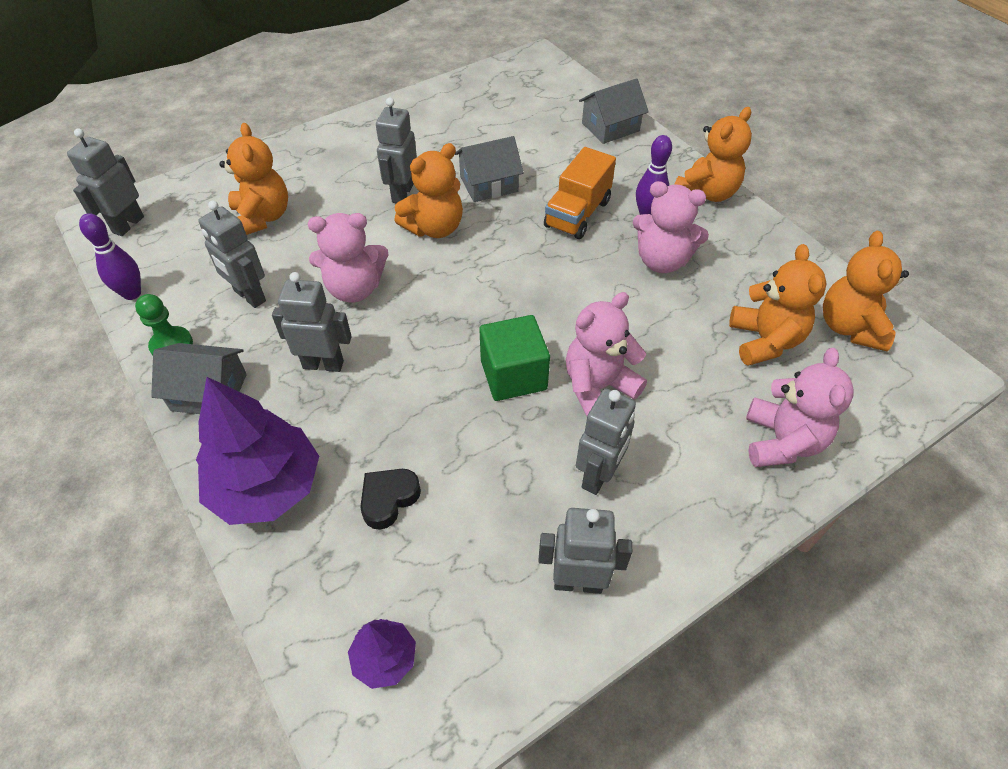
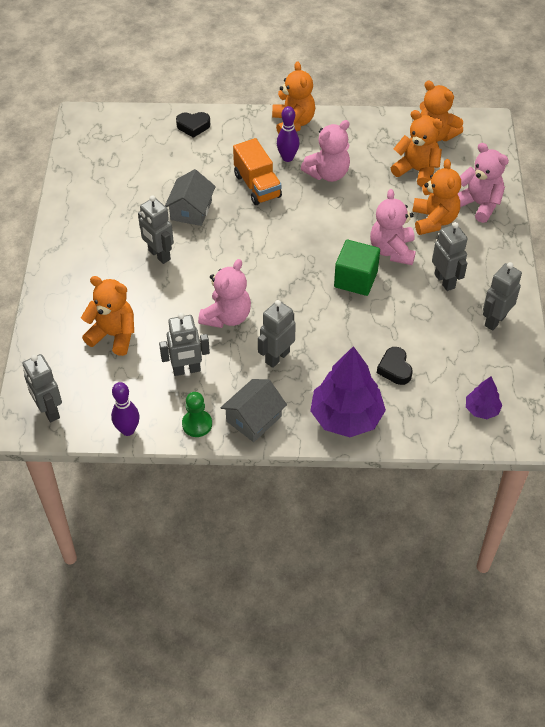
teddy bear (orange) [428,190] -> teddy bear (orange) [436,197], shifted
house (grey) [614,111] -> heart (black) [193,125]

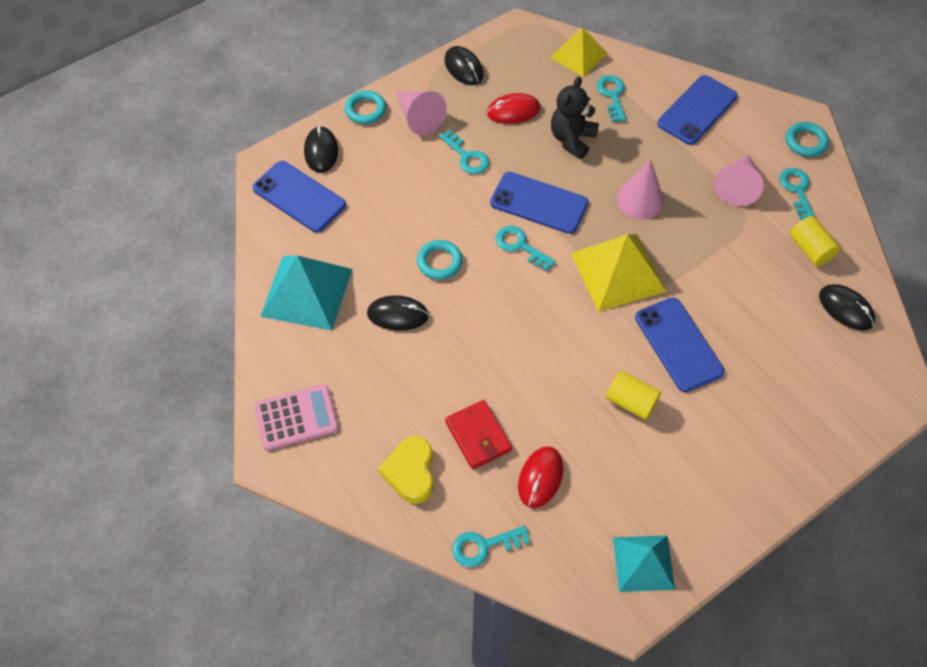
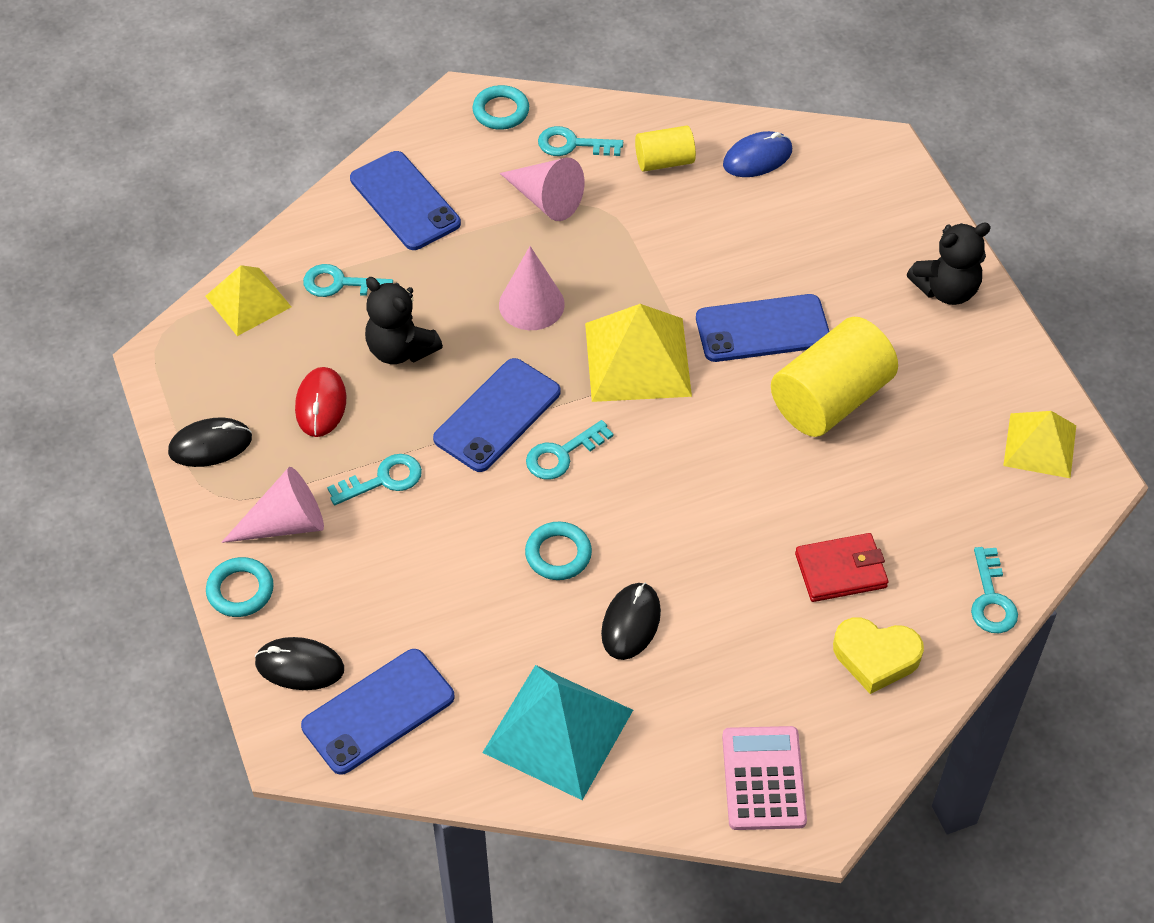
mouse (red) [540,477] -> none
cylinder (yellow) [633,395] -> cylinder (yellow) [834,377], x1.83
pyramid (turquoise) [644,564] -> pyramid (yellow) [1039,444]
mouse (black) [847,307] -> mouse (blue) [757,154]
none -> teddy bear (black) [949,263]

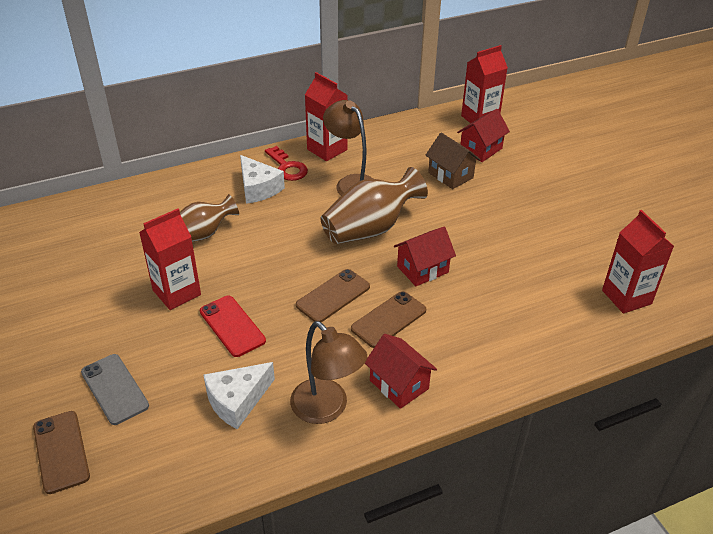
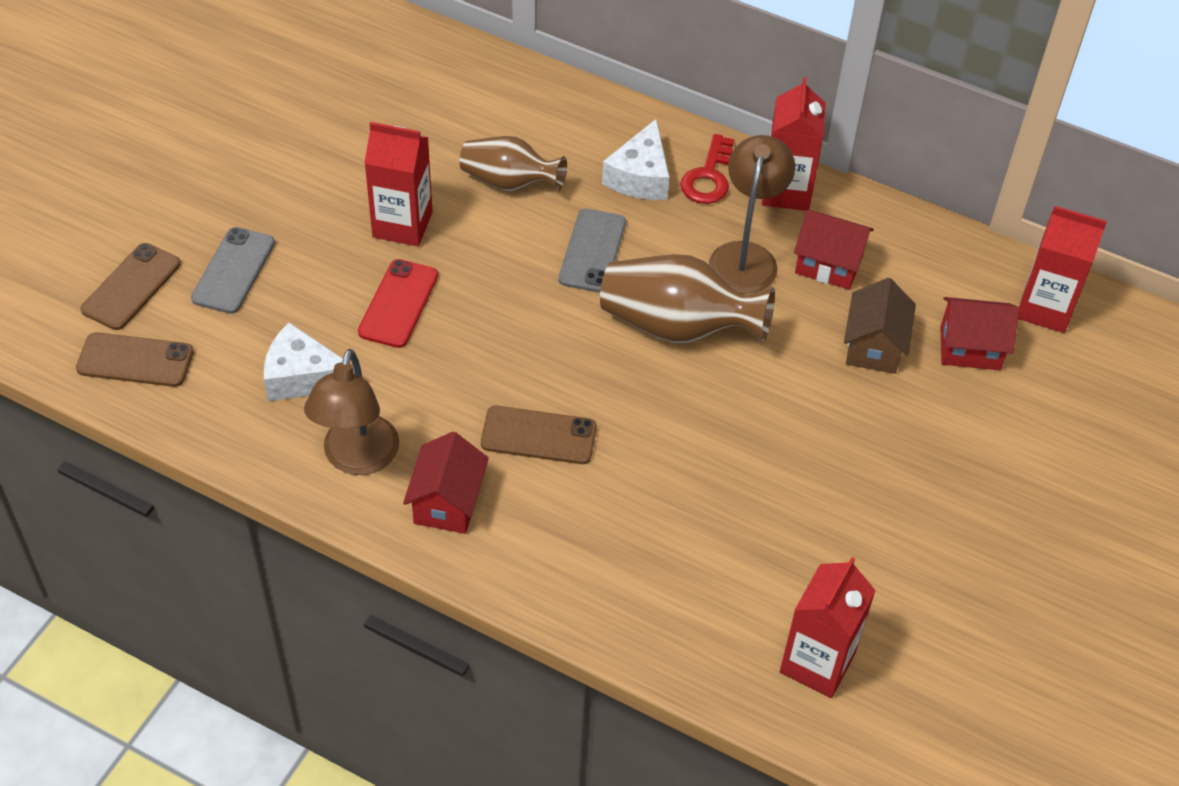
phone (brown) [333,295] -> phone (brown) [135,359], shifted
house (red) [425,256] -> house (red) [834,250], shifted
none -> phone (grey) [592,250]

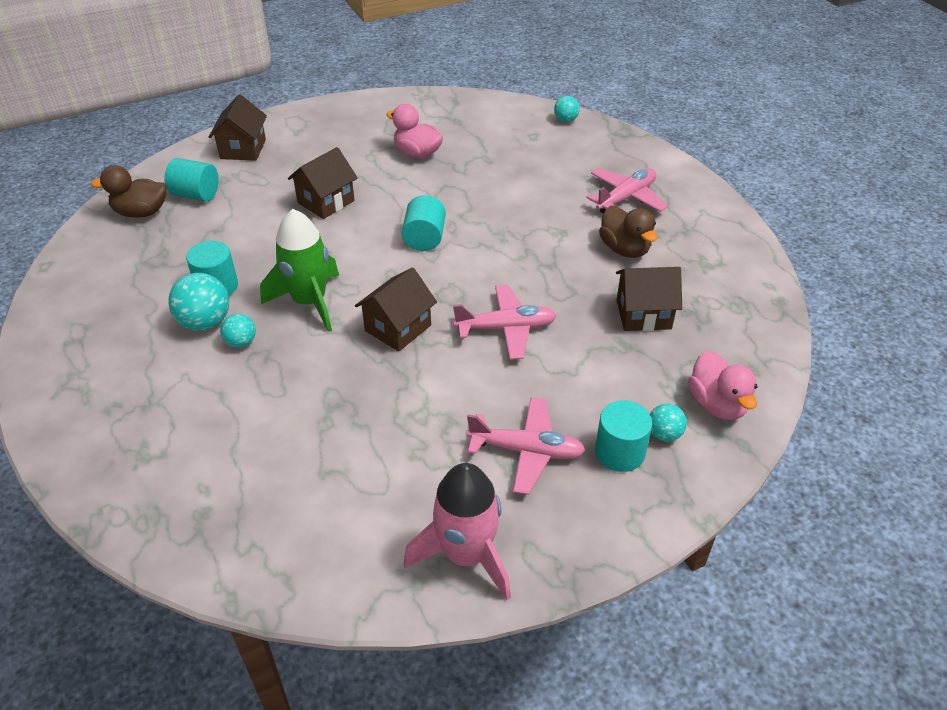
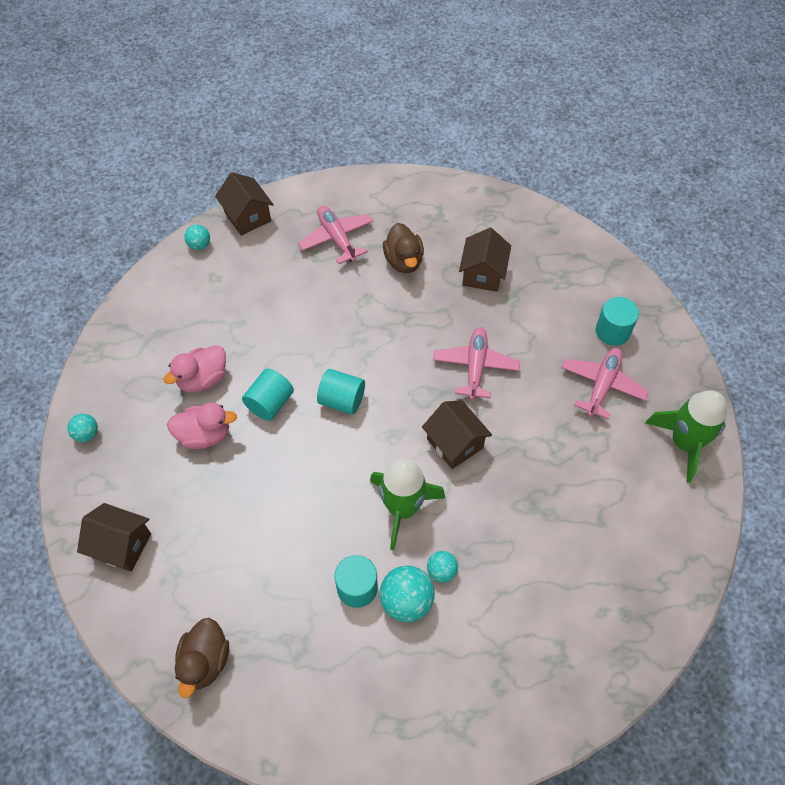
cylinder (turquoise) [192,180] -> cylinder (turquoise) [268,395], shifted
house (brown) [323,183] -> house (brown) [244,204], shifted
rocket (pink) [457,531] -> rocket (green) [686,436]
duck (brown) [628,231] -> duck (brown) [403,248], 90 degrees clockwise
ball (turquoise) [668,422] -> ball (turquoise) [82,428], shifted
duck (pink) [722,385] -> duck (pink) [202,426], shifted

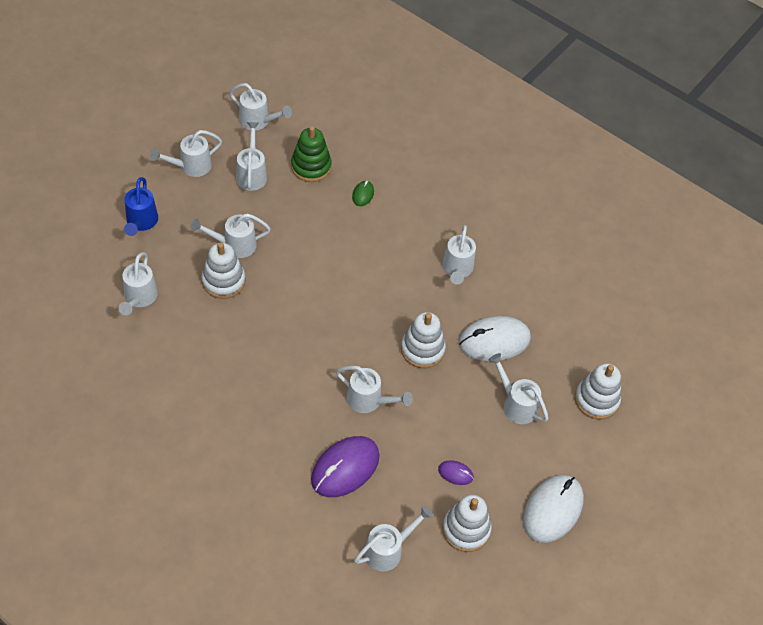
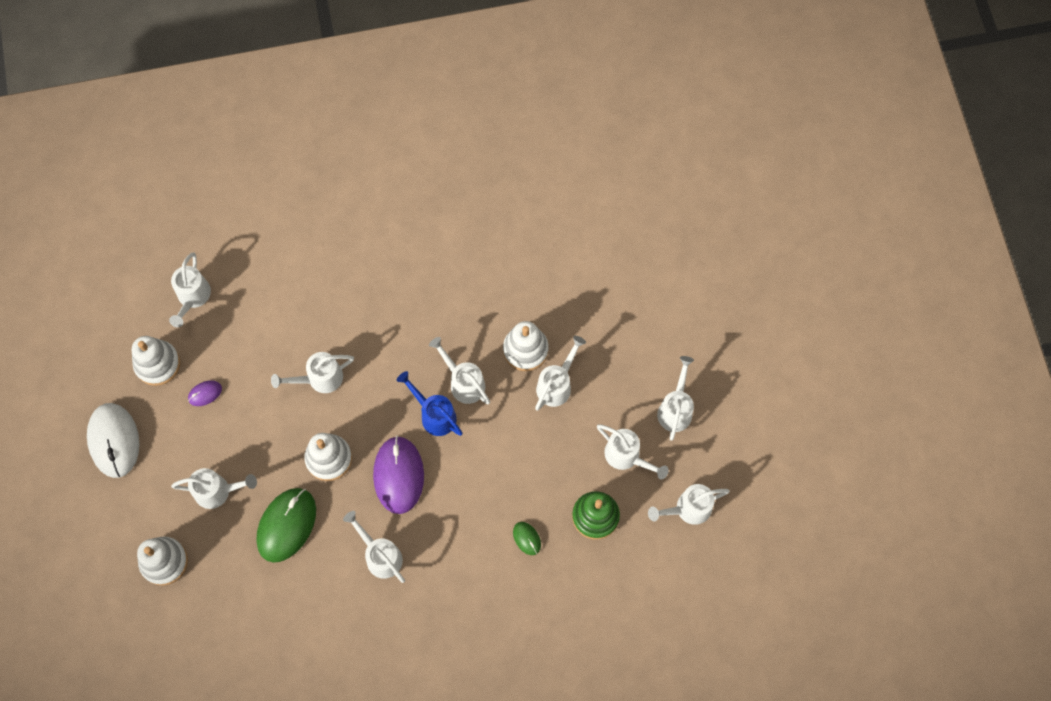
watering can (white) [138,283] -> watering can (white) [459,371], shifted
watering can (blue) [141,206] -> watering can (blue) [430,403], shifted
mouse (purple) [345,466] -> mouse (purple) [398,475], shifted
mouse (white) [495,338] -> mouse (green) [286,525]

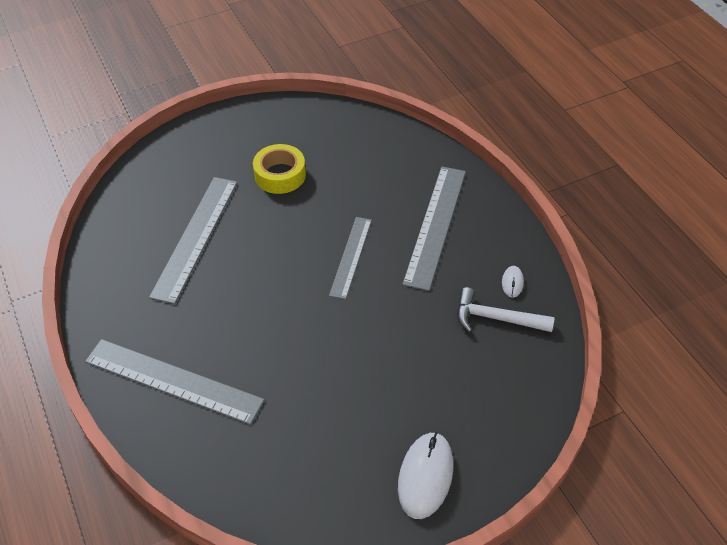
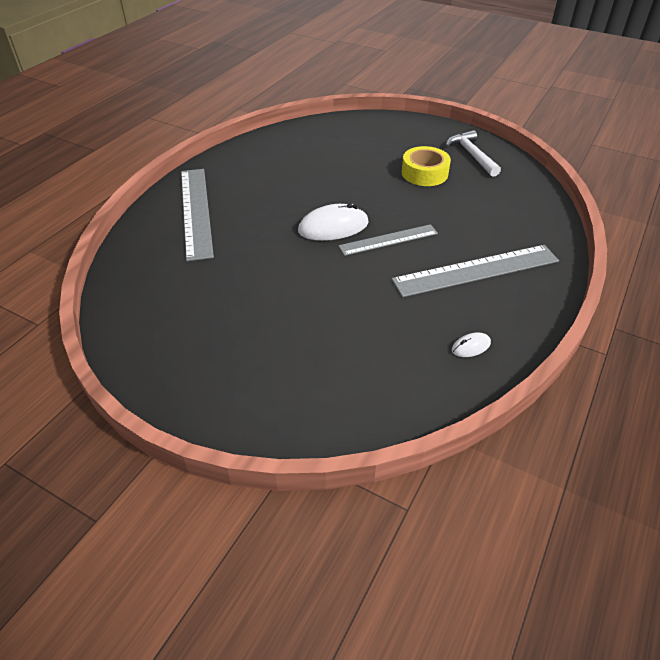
ruler (grey) [193,240] -> none
mouse (white) [425,475] -> mouse (white) [333,222], shifted
hammer (white) [506,310] -> hammer (white) [473,153], shifted

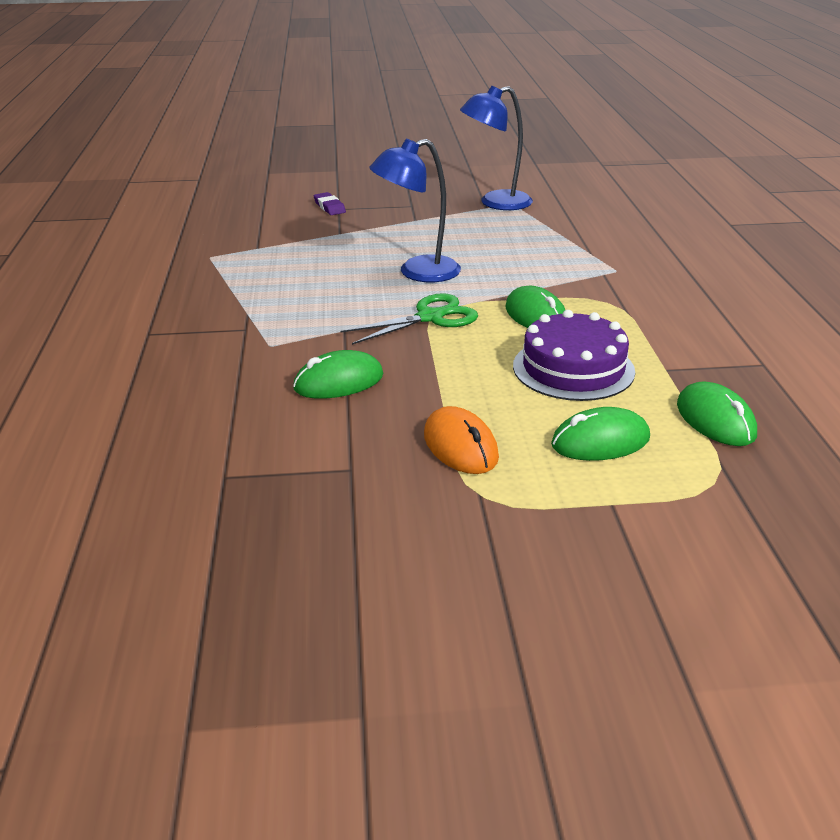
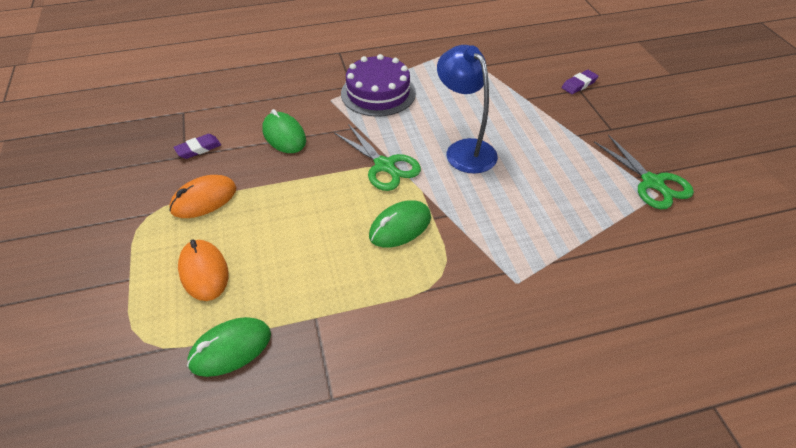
lamp (blue) [496,148] -> scissors (green) [644,172]
cake (purple) [574,355] -> cake (purple) [378,85], shifted
mouse (green) [600,434] -> mouse (orange) [203,270]
none -> eraser (purple) [197,146]

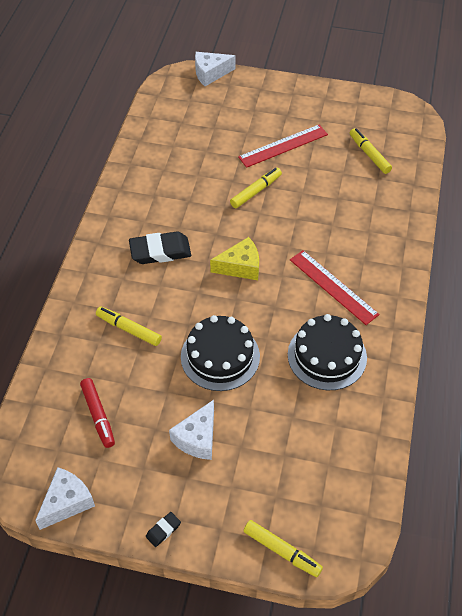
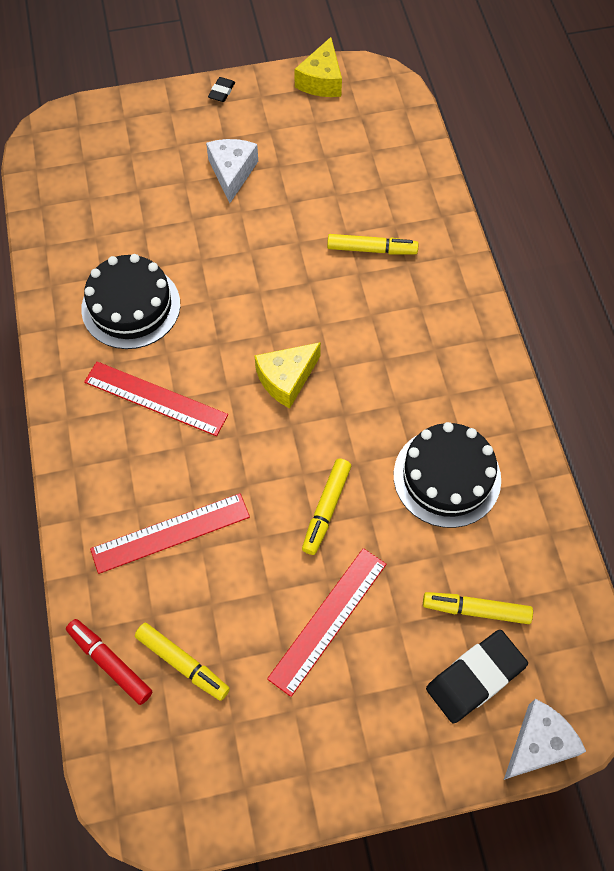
cheese (white) [65,498] -> cheese (yellow) [318,67]
marker (red) [97,413] -> marker (red) [109,662], shifted
eraser (black) [160,247] -> eraser (black) [477,676], shifted
cake (black) [220,353] -> cake (black) [447,475], shifted
marker (yellow) [283,548] -> marker (yellow) [478,608], shifted
none -> ruler (red) [170,533]

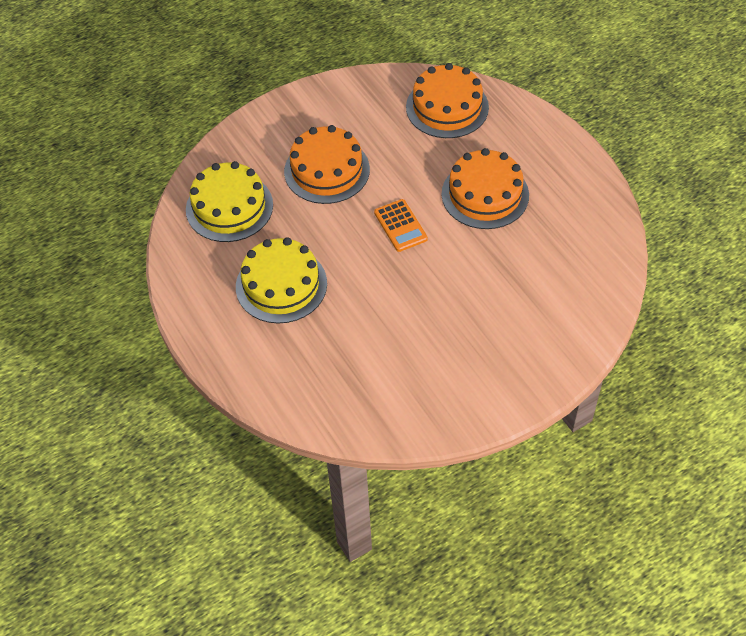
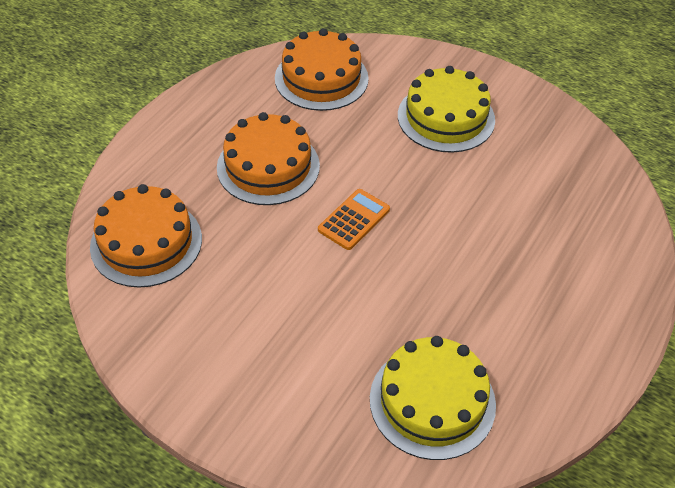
cake (yellow) [281,280] -> cake (yellow) [446,109], shifted
cake (orange) [327,164] -> cake (orange) [322,69], shifted

